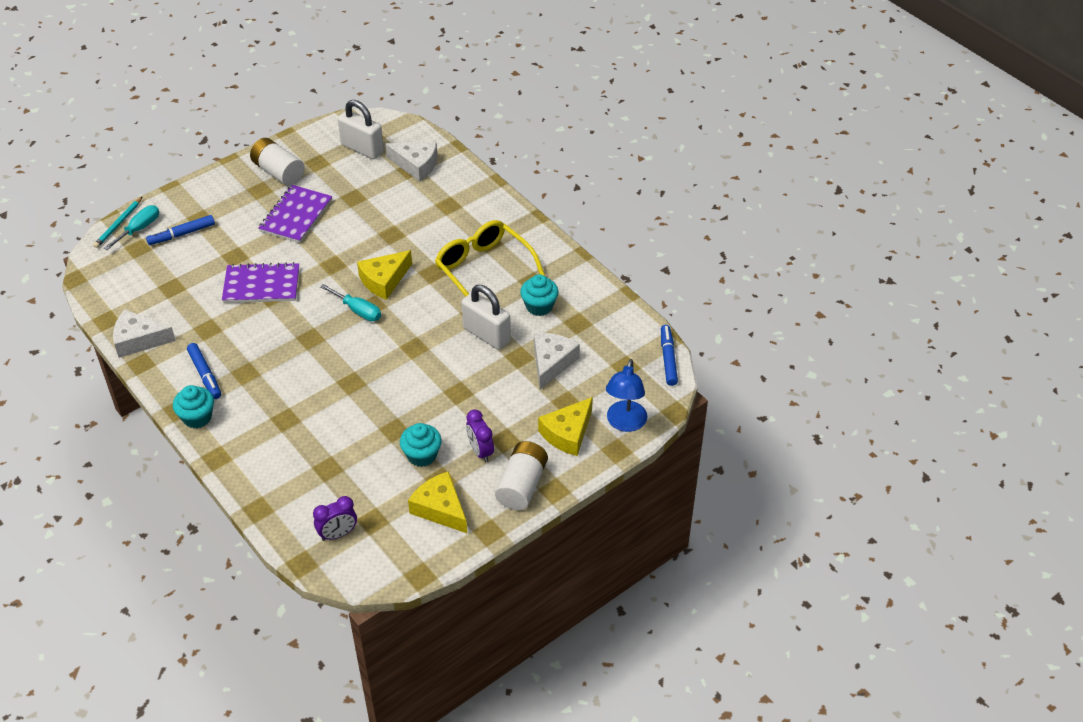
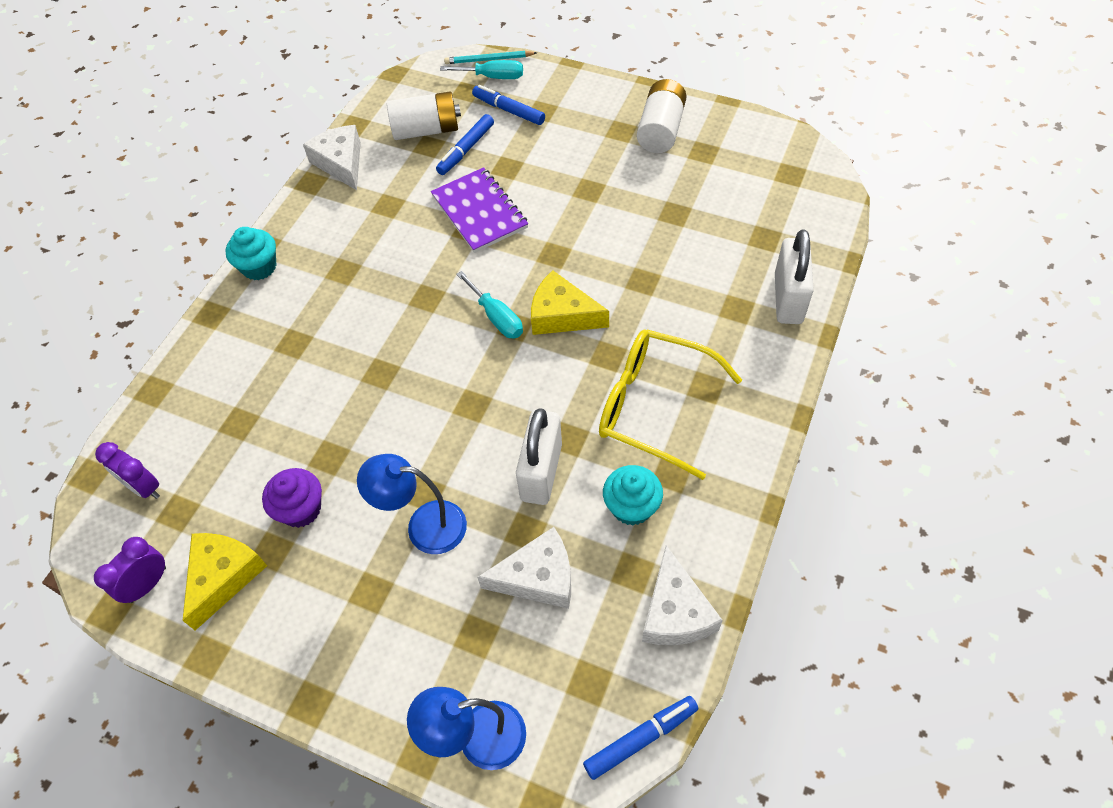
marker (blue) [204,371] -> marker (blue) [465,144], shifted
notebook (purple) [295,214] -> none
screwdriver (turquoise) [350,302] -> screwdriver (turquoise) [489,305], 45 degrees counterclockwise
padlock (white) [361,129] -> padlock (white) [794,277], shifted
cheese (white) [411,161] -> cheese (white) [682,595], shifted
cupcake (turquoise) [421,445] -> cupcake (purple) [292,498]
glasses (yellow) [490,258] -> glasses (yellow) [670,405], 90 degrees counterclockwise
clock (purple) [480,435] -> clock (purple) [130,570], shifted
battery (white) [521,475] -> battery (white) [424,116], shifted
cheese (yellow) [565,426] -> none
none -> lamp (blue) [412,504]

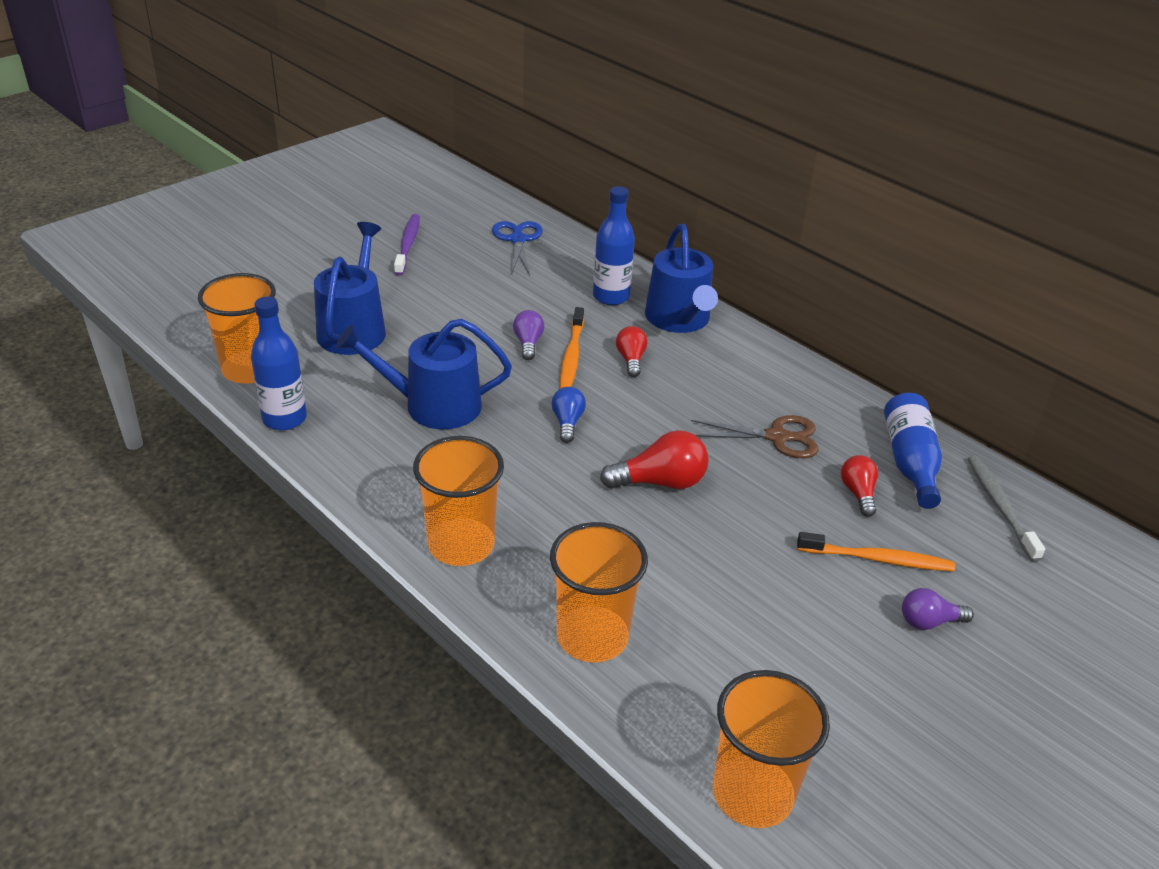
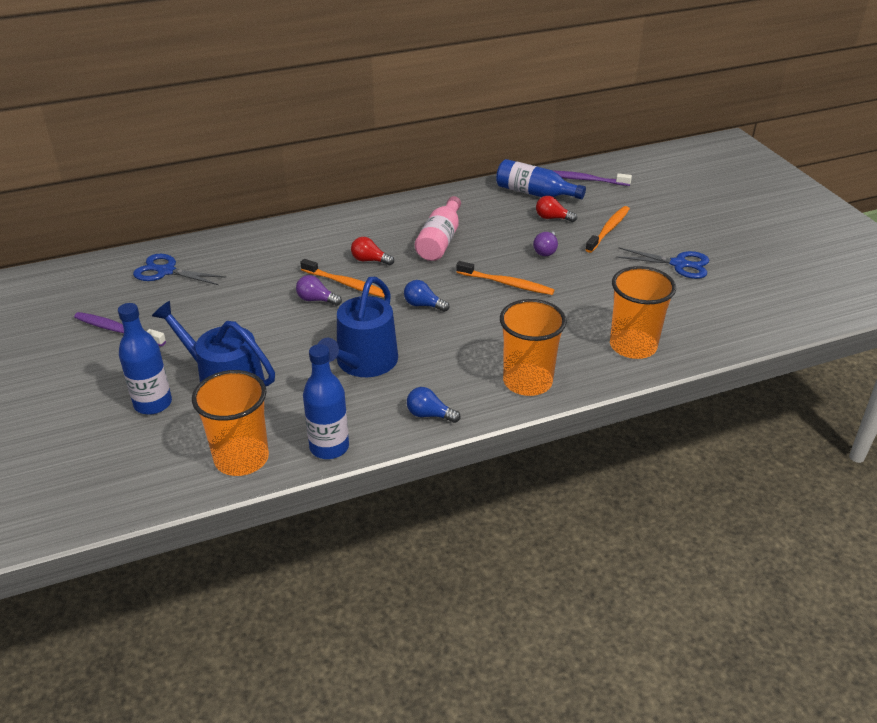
bottle (blue) [614,245] -> bottle (blue) [145,359], shifted
light bulb (red) [654,459] -> toothbrush (orange) [505,278]
watering can (blue) [681,278] -> none
scissors (brown) [755,436] -> none
cup (orange) [771,749] -> none
light bulb (purple) [938,609] -> light bulb (purple) [545,243], shifted
toothbrush (grey) [1006,509] -> toothbrush (purple) [593,178]
none -> light bulb (blue) [433,405]
none -> bottle (pink) [438,228]
none -> scissors (blue) [662,263]

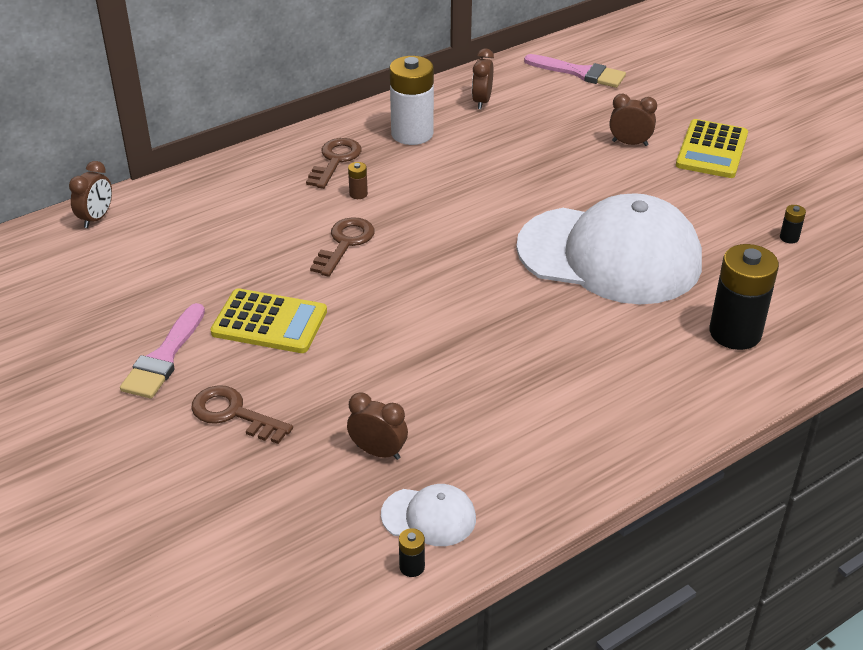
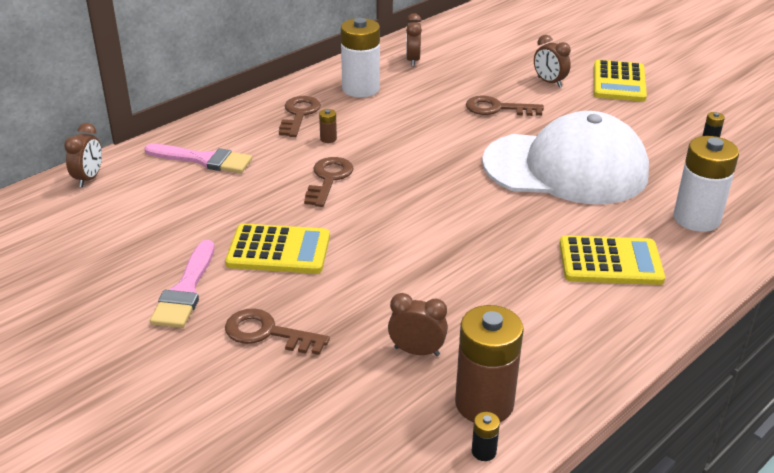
cap (white) [428,515] -> battery (brown) [489,363]
brush (pink) [575,71] -> brush (pink) [198,158], shifted
clock (brown) [633,120] -> clock (brown) [552,61], 135 degrees counterclockwise
battery (black) [744,297] -> battery (white) [706,184]
none -> key (brown) [505,105]
none -> calculator (yellow) [612,260]

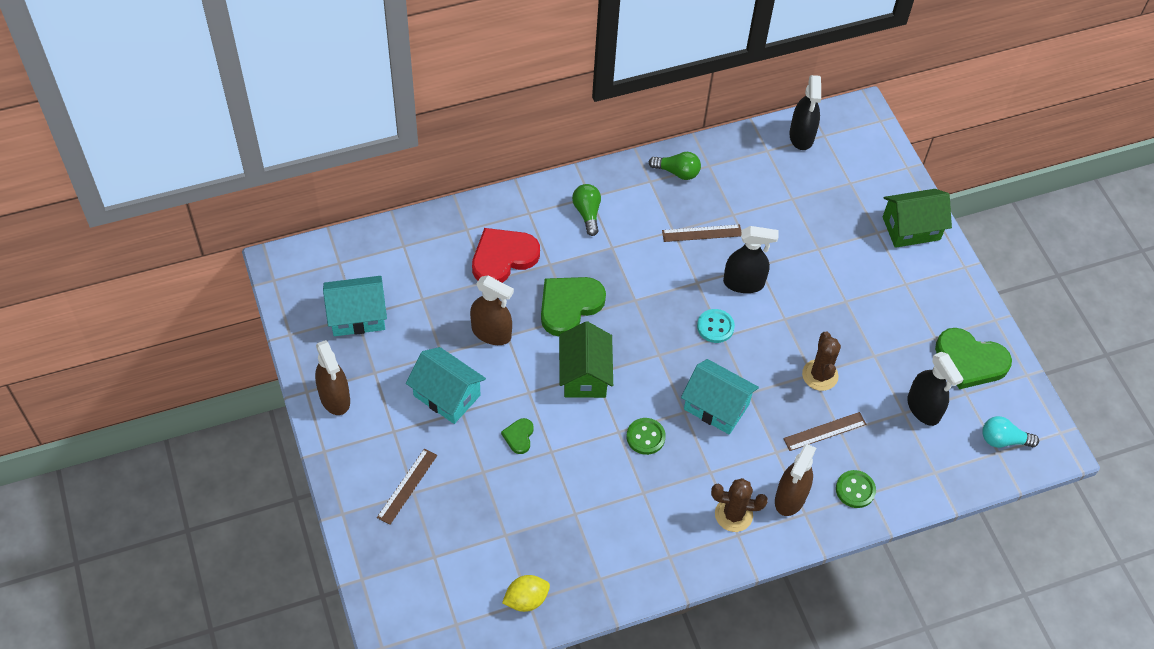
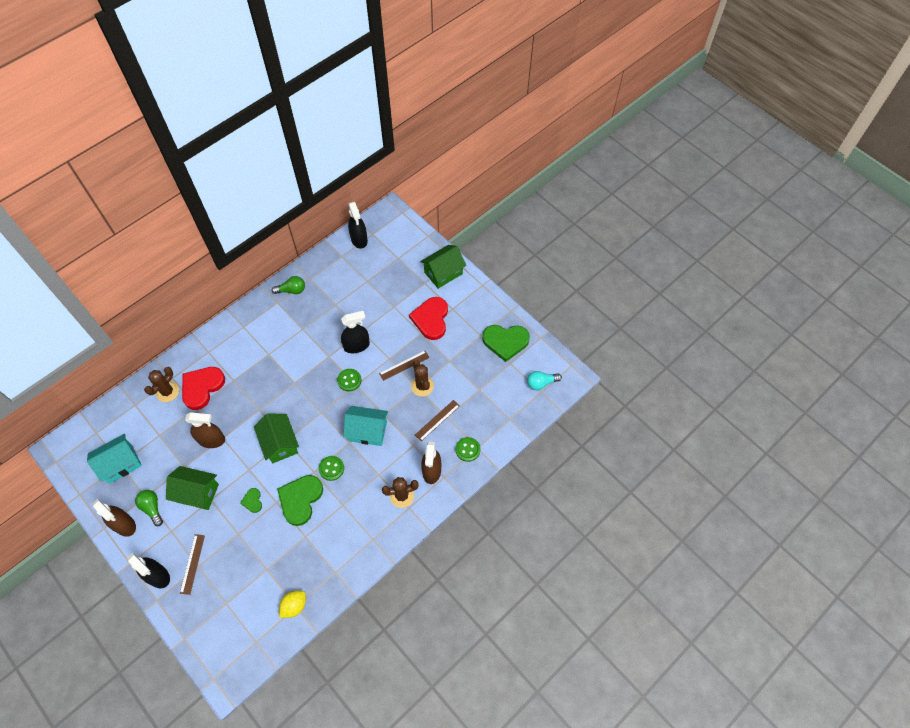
house (turquoise) [446,385] -> house (green) [192,488]
heart (green) [573,306] -> heart (green) [300,500], shifted
light bulb (green) [586,210] -> light bulb (green) [149,508], shifted
ruler (brown) [701,233] -> ruler (brown) [404,366], shifted
button (turquoise) [716,326] -> button (green) [349,380]
spray bottle (black) [935,389] -> spray bottle (black) [148,570], shifted
none -> cactus (brown) [161,384]
none -> heart (red) [428,318]

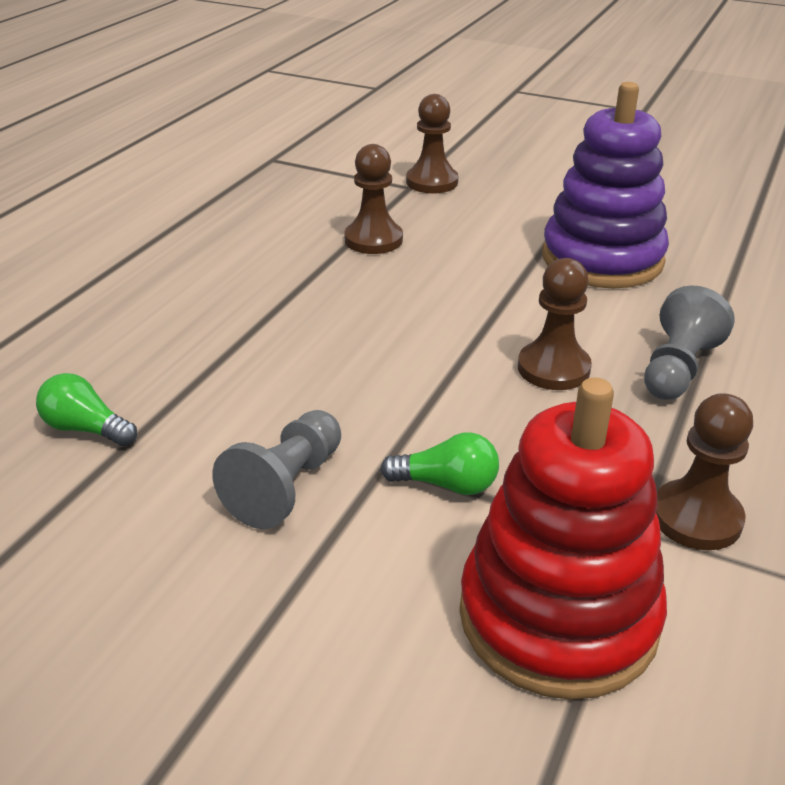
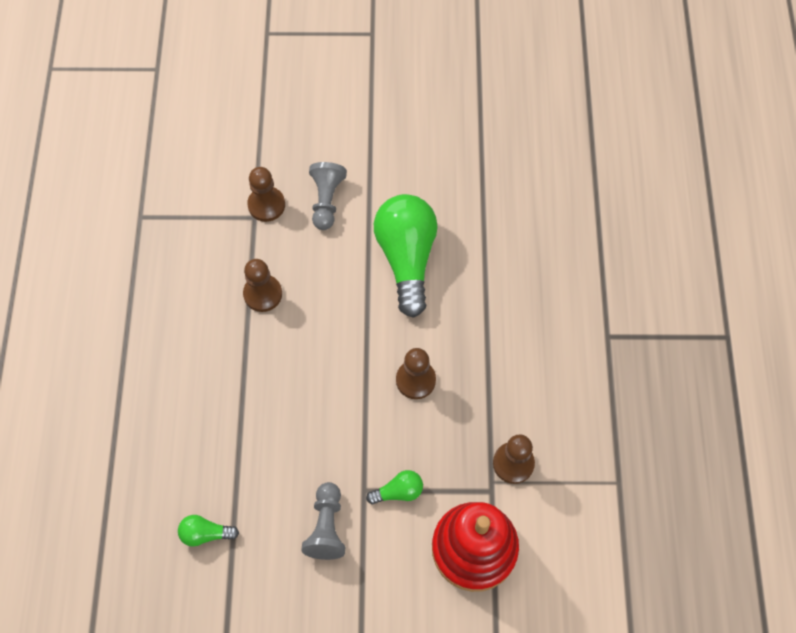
stacking toy (purple) [605,185] -> light bulb (green) [406,256]
pawn (grey) [689,342] -> pawn (grey) [328,196], shifted

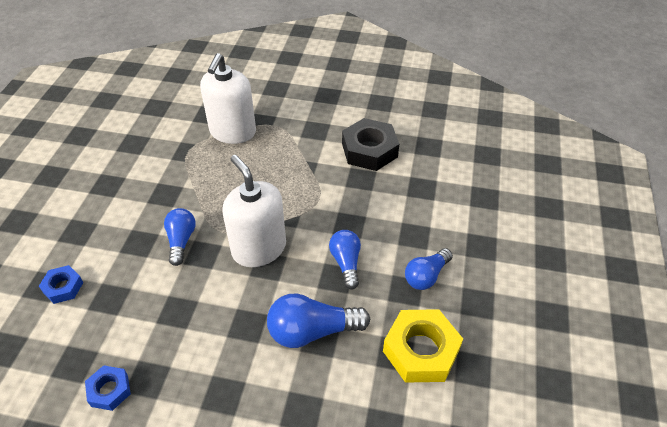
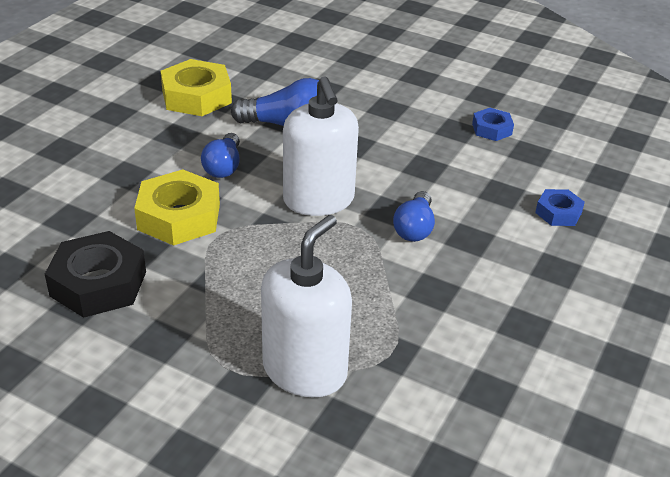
light bulb (blue) [429,269] -> none
none -> nut (yellow) [177,208]

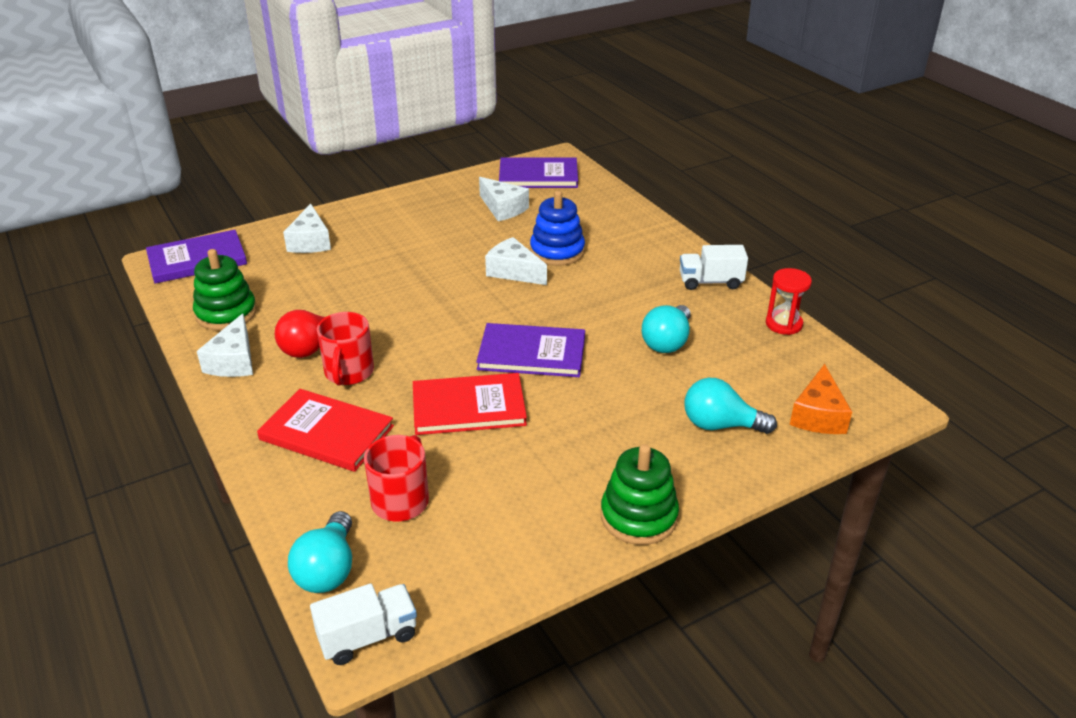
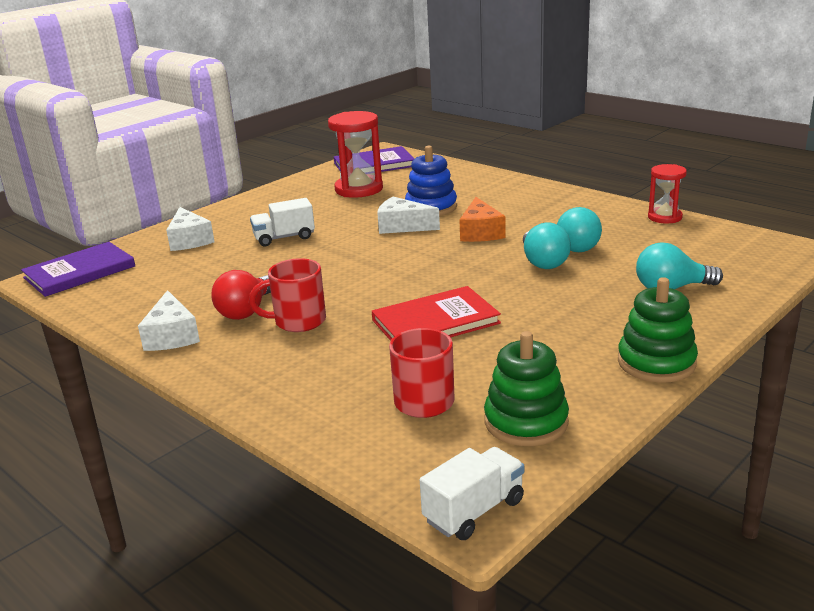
stacking toy (green) [225,290] -> stacking toy (green) [526,388], shifted
book (red) [325,430] -> none
light bulb (turquoise) [320,552] -> light bulb (turquoise) [547,245], shifted
mug (red) [345,349] -> mug (red) [287,295], 90 degrees clockwise
book (purple) [530,350] -> none
cheese (white) [504,199] -> hourglass (red) [355,154]
truck (white) [714,267] -> truck (white) [282,222], shifted
cheese (orange) [821,399] -> cheese (orange) [482,219], shifted

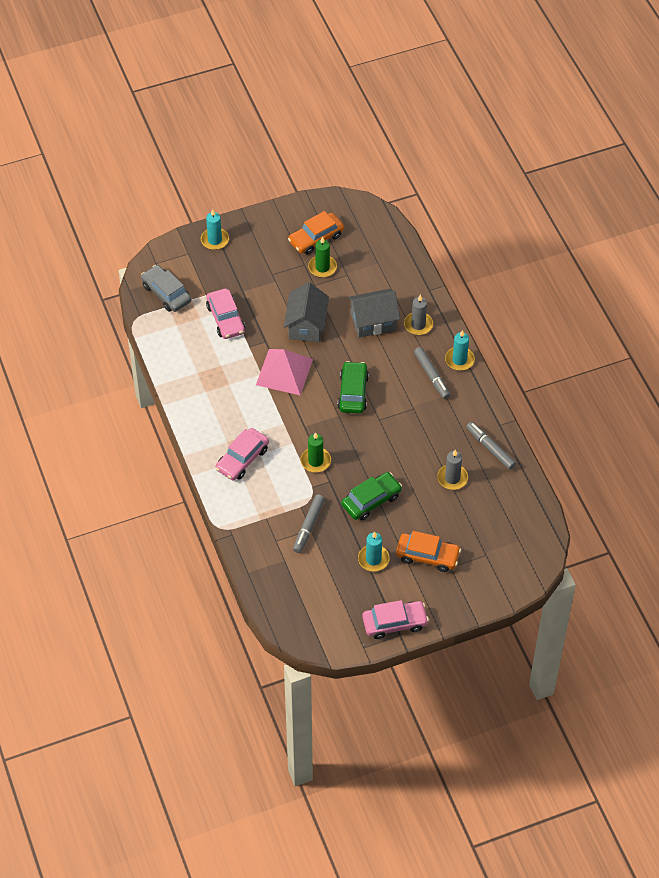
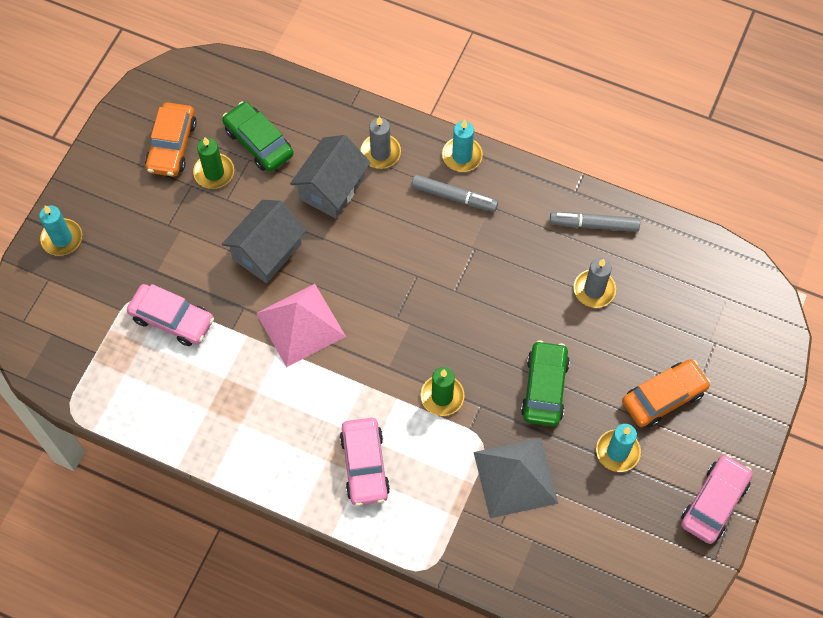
car (grey) [166,288] -> none
house (grey) [306,312] -> house (grey) [264,241], 75 degrees clockwise
marker (grey) [309,523] -> pyramid (grey) [516,478]
car (green) [353,387] -> car (green) [258,137], shifted

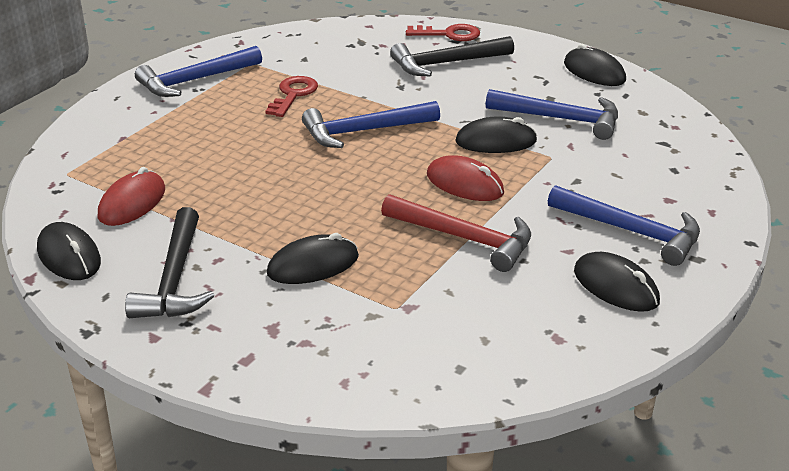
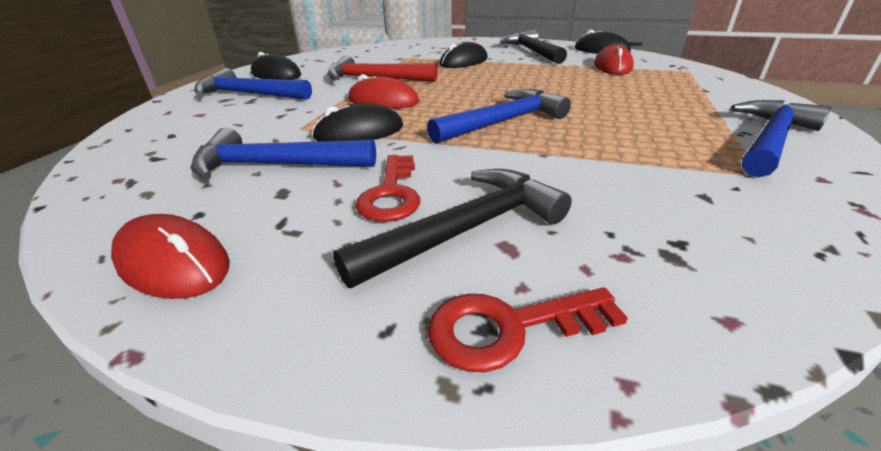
key (red) [291,96] -> key (red) [387,188], shifted
mouse (black) [595,65] -> mouse (red) [170,256]

